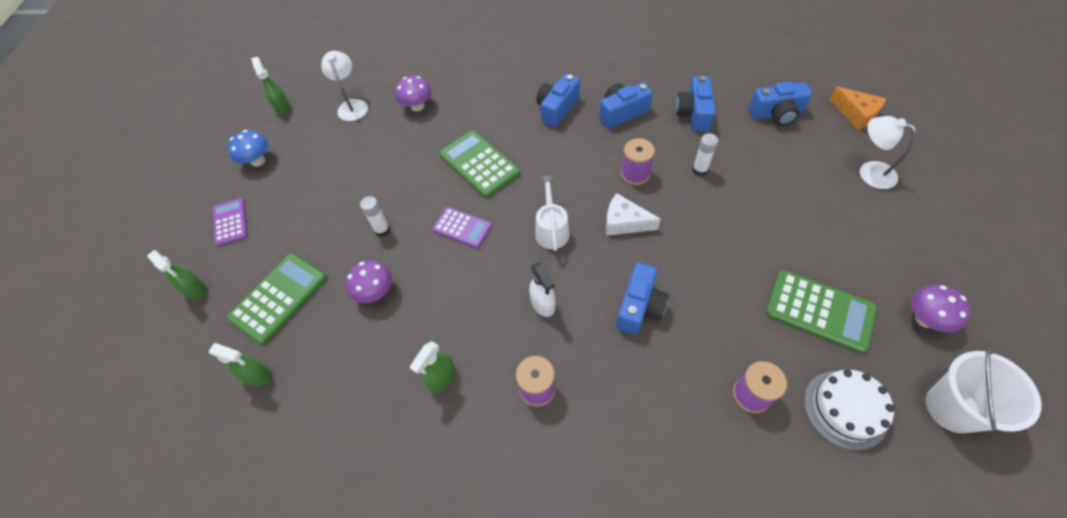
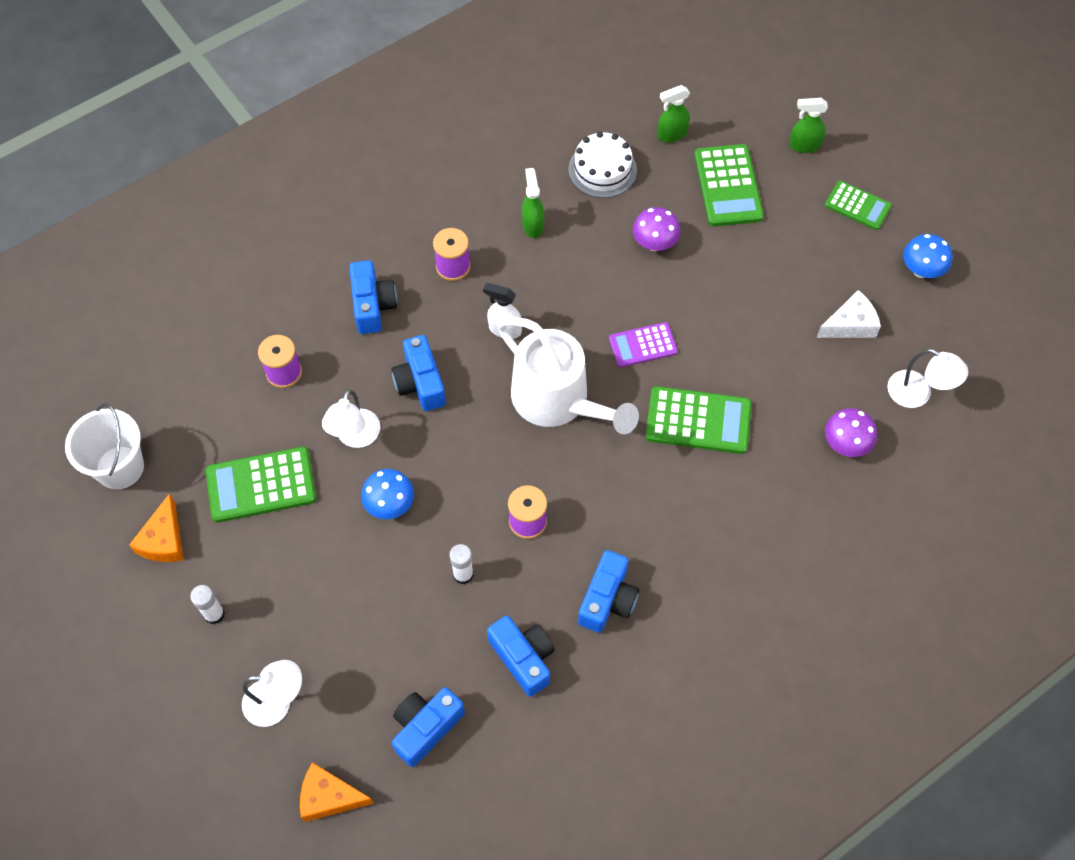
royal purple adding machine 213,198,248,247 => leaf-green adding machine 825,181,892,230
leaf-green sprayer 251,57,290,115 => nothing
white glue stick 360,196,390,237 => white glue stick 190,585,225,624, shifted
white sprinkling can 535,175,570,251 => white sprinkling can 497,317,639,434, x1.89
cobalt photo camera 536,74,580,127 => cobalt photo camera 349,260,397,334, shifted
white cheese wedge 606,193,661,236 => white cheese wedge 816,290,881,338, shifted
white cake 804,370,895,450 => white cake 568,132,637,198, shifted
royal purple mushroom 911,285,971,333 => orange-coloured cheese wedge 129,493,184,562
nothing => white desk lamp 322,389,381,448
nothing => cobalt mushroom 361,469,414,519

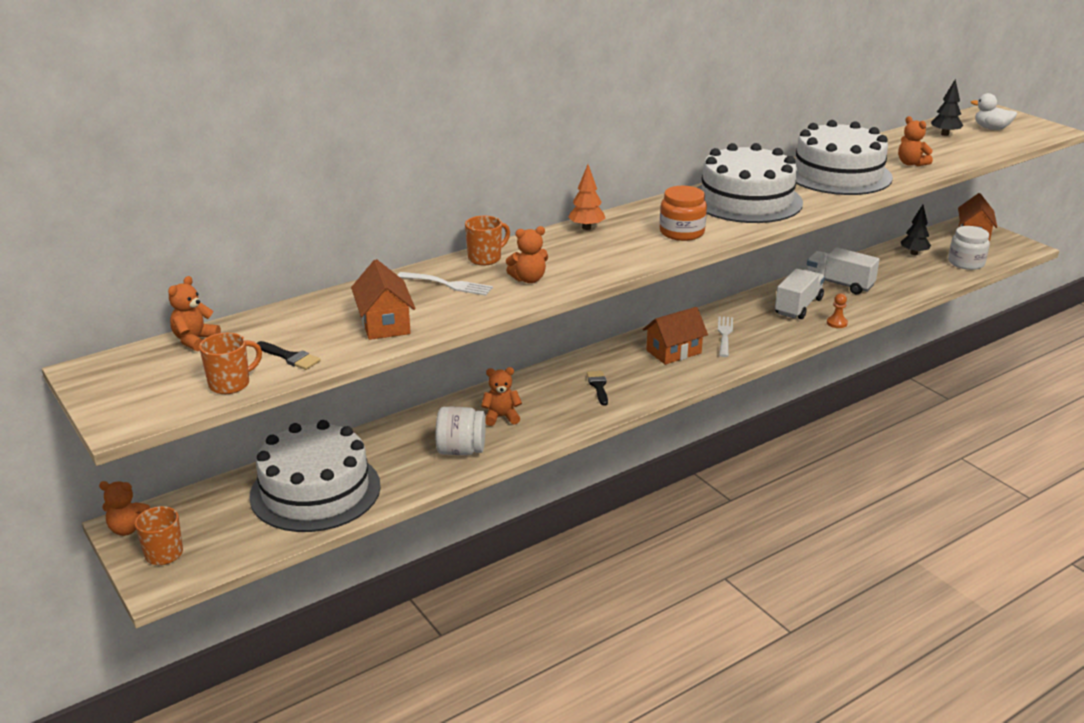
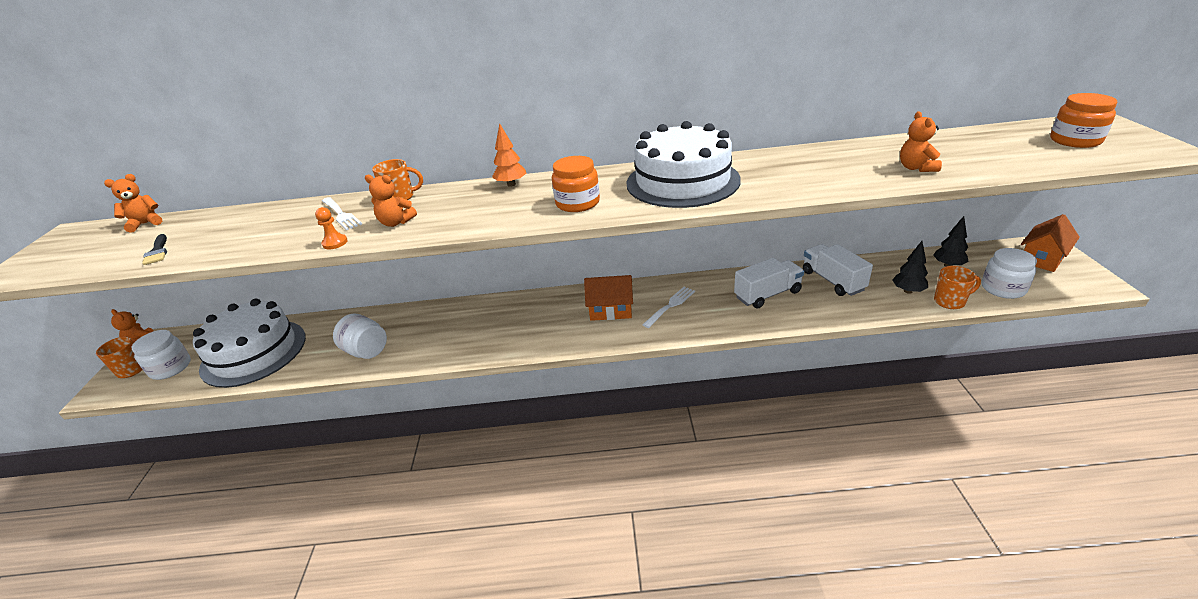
orange-coloured coffee mug 199,333,262,394 => orange-coloured coffee mug 934,266,981,309, shifted
orange-coloured house 351,259,416,340 => nothing
orange-coloured stuffed bear 481,367,522,426 => nothing
ebony brush 587,371,608,406 => nothing
white cake 795,120,893,195 => nothing
orange-coloured game pawn 827,293,848,328 => orange-coloured game pawn 315,207,348,249, shifted
ebony tree 931,79,963,136 => ebony tree 893,241,928,294, shifted
white duck 971,93,1017,130 => orange-coloured preserve jar 1050,93,1117,148
nothing => white preserve jar 132,330,191,380

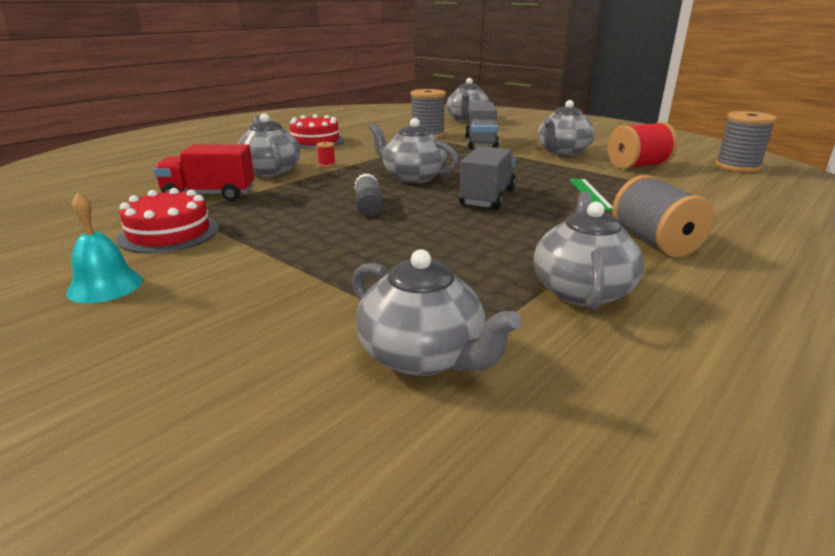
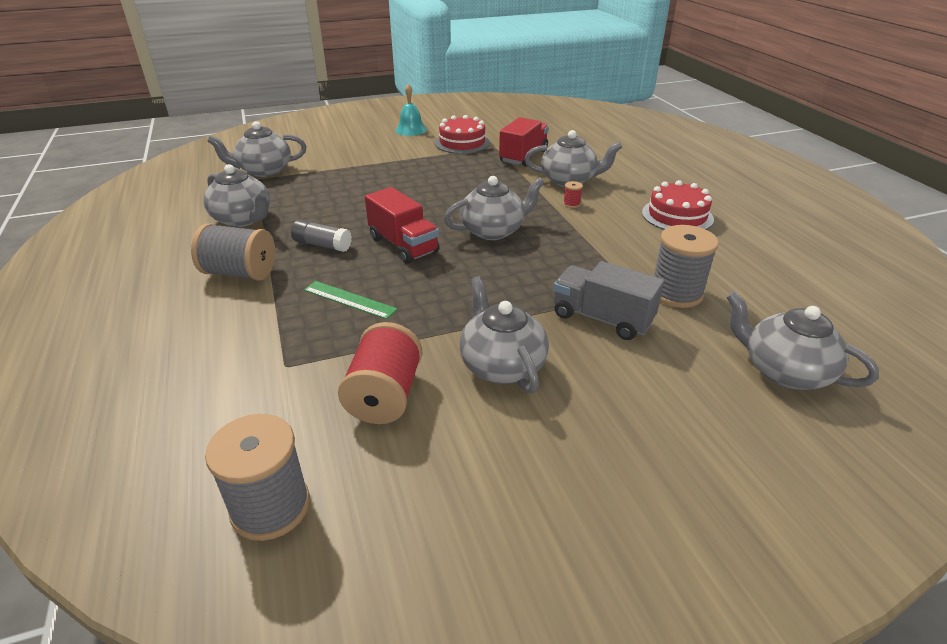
gray glue stick 355,173,383,217 => gray glue stick 291,219,352,252, shifted
gray lorry 459,146,516,210 => crimson lorry 365,187,440,264

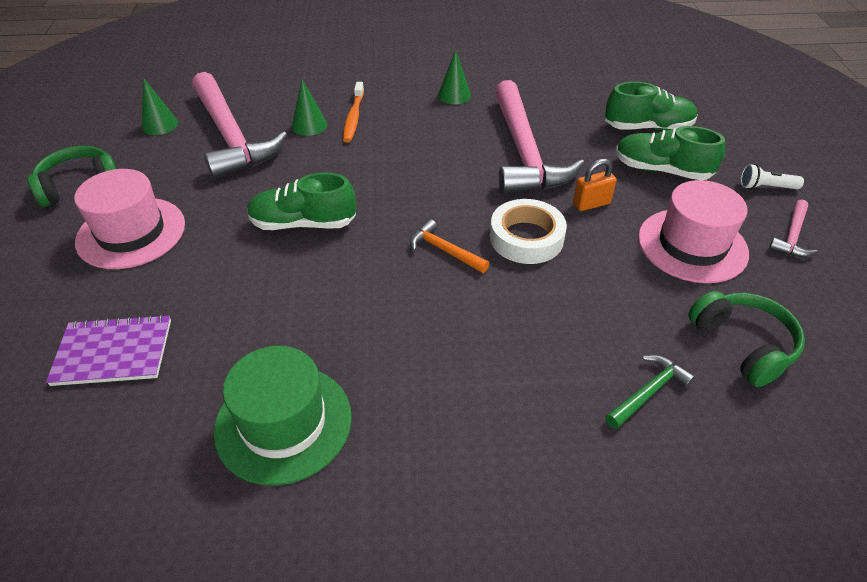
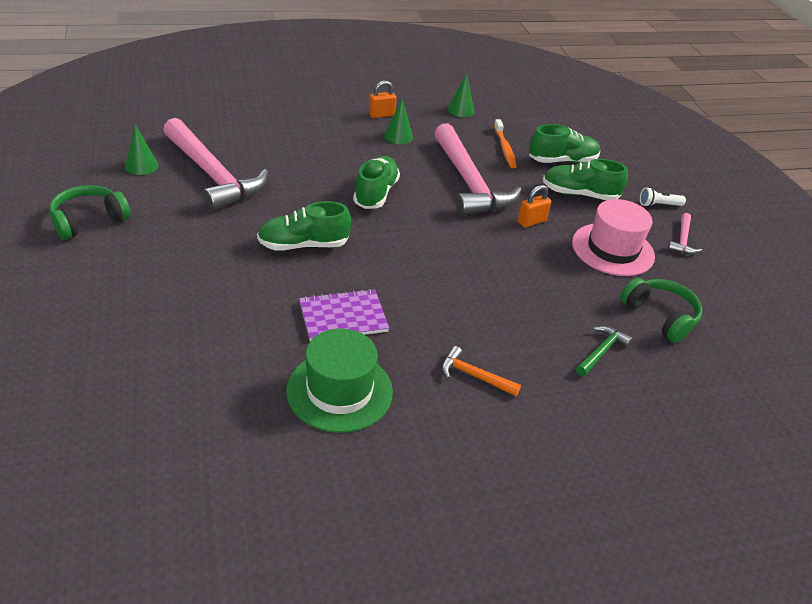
royal purple exercise book 46,314,171,386 => royal purple exercise book 299,289,389,341, shifted
rose-pink tall hat 74,169,185,269 => nothing
leaf-green cone 292,79,327,136 => leaf-green cone 448,74,474,117, shifted
orange-coloured dental brush 343,82,364,142 => orange-coloured dental brush 494,119,517,168, shifted
orange-coloured carpenter's hammer 410,219,490,273 => orange-coloured carpenter's hammer 442,346,521,396, shifted
white roll of tape 490,199,567,264 => nothing
nothing => leaf-green sneaker 353,156,400,209
nothing => orange-coloured small lock 369,80,397,118

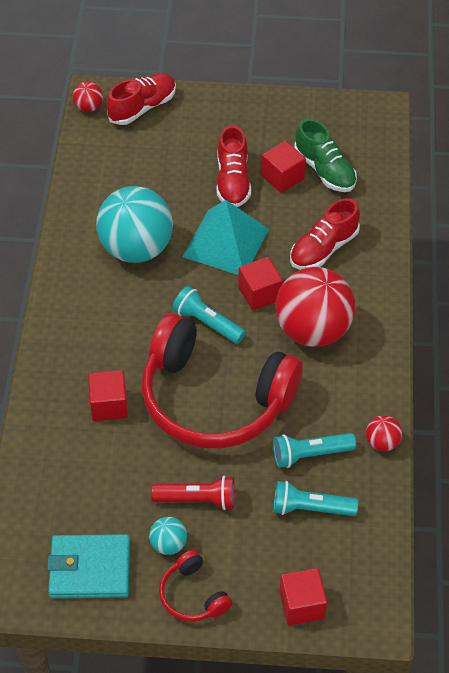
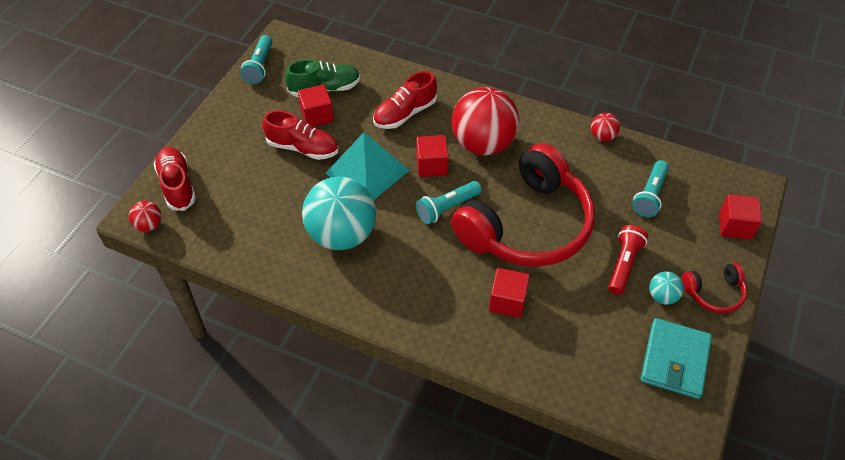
turquoise flashlight 273,433,356,468 => turquoise flashlight 240,35,272,84, shifted
crimson sneaker 290,198,360,270 => crimson sneaker 373,71,437,129, 75 degrees clockwise

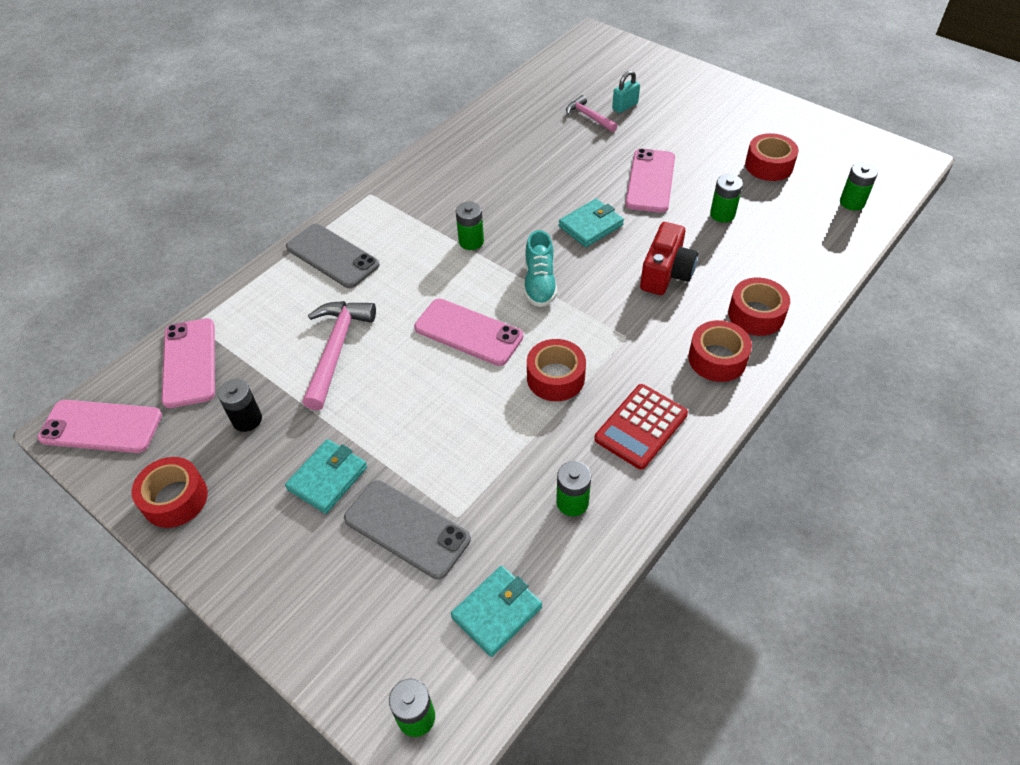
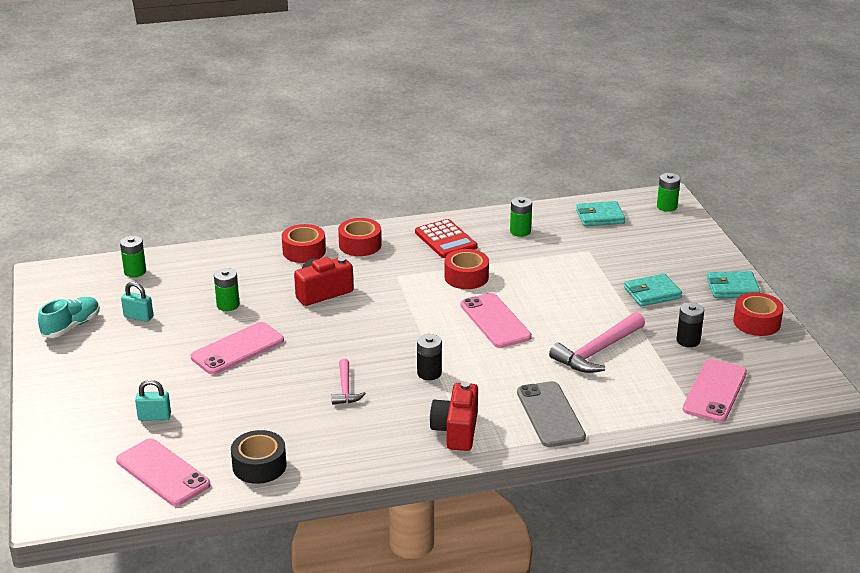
rose-pink mobile phone 38,400,162,453 => rose-pink mobile phone 116,438,210,506, shifted
gray mobile phone 344,480,471,579 => nothing
leaf-green power cell 456,202,484,250 => ebony power cell 417,334,442,380
turquoise sneaker 524,230,557,307 => turquoise sneaker 38,297,100,338, shifted
turquoise billfold 559,199,624,247 => turquoise billfold 707,271,760,298, shifted
rose-pink carpenter's hammer 566,95,618,132 => rose-pink carpenter's hammer 332,359,366,405, shifted
crimson adding machine 594,384,688,470 => crimson adding machine 415,219,477,258, 75 degrees clockwise
crimson roll of tape 745,133,799,181 => turquoise small lock 121,282,153,322
nothing => ebony roll of tape 231,430,287,484
nothing => crimson photo camera 430,381,478,451

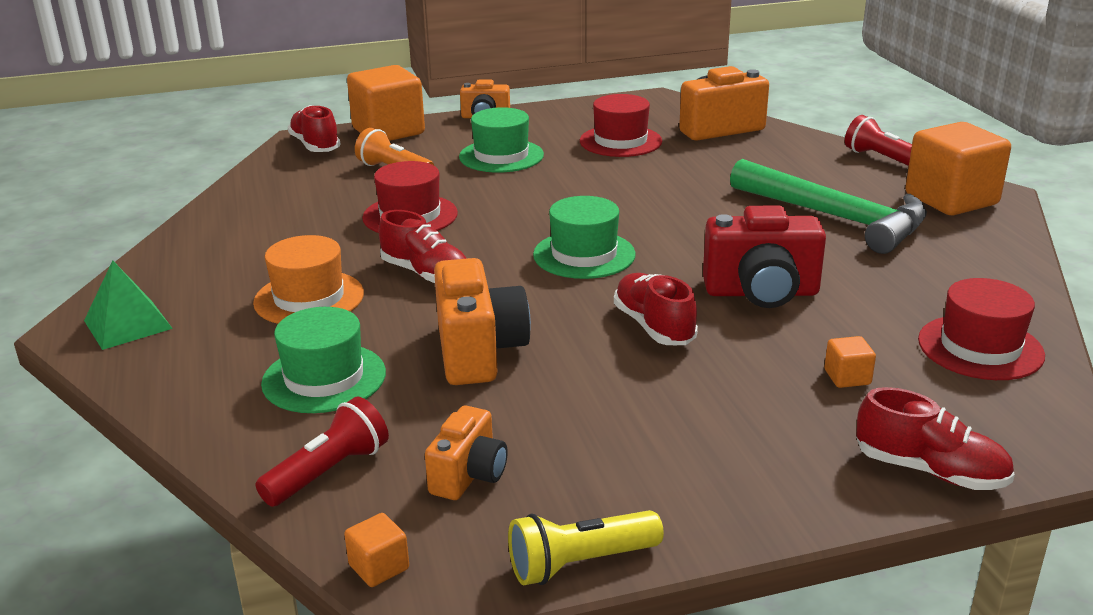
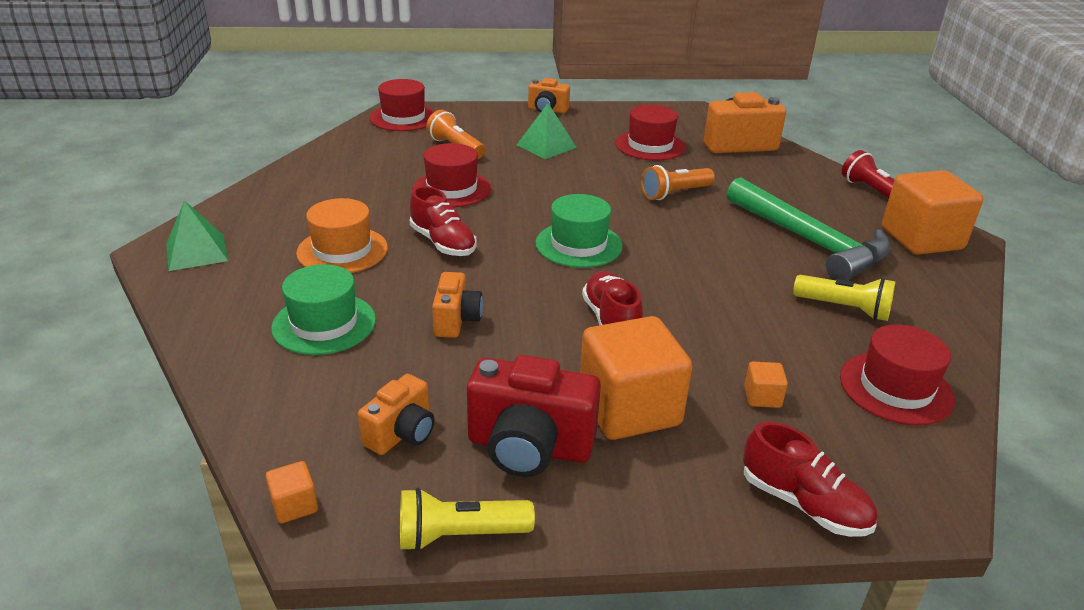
crimson flashlight 255,397,389,507 => nothing
crimson sneaker 288,105,341,152 => crimson tall hat 370,79,435,131
orange-coloured solid cube 347,65,425,141 => orange-coloured solid cube 580,316,692,440, shifted
orange-coloured photo camera 434,258,531,385 => orange-coloured photo camera 432,272,483,338, x0.60
leaf-green tall hat 459,107,544,172 => leaf-green pyramid 517,103,577,159
crimson photo camera 703,206,826,308 => crimson photo camera 467,355,601,477, shifted
nothing => orange-coloured flashlight 641,165,715,200
nothing => yellow flashlight 793,275,896,321

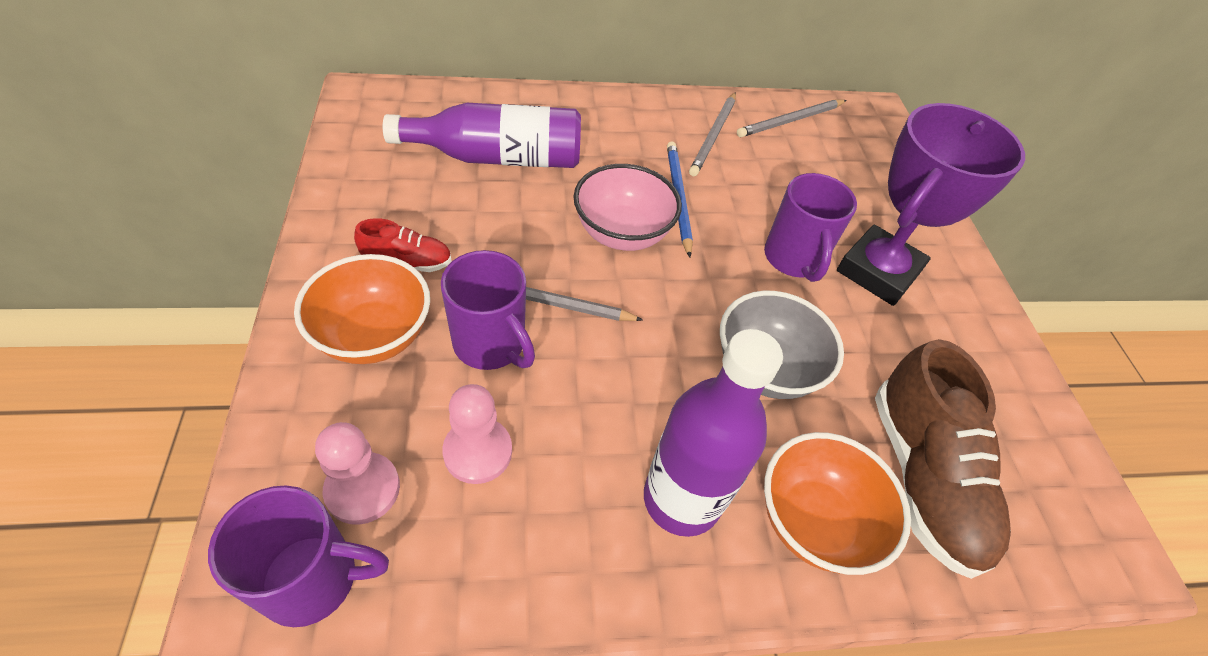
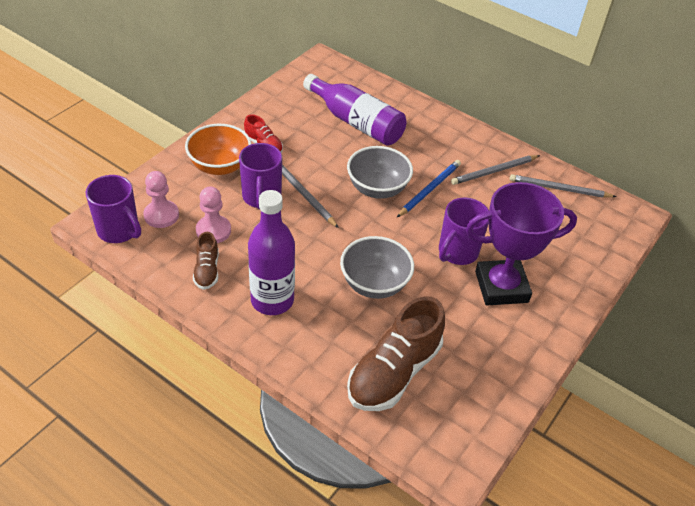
rose-pink deep dish 573,164,682,251 => gray deep dish 347,146,413,199
orange-coloured deep dish 764,432,911,575 => nothing
nothing => dark brown sneaker 193,232,219,290

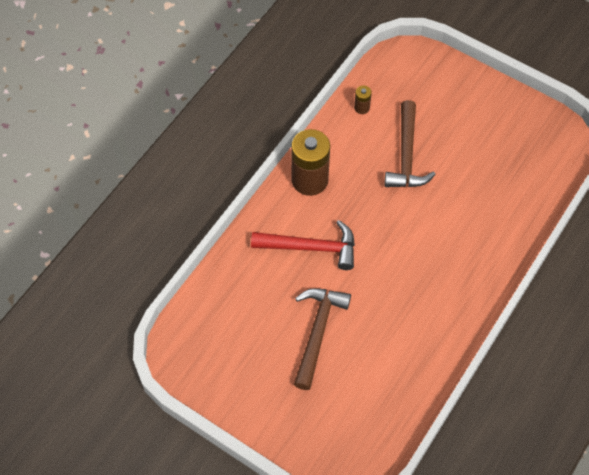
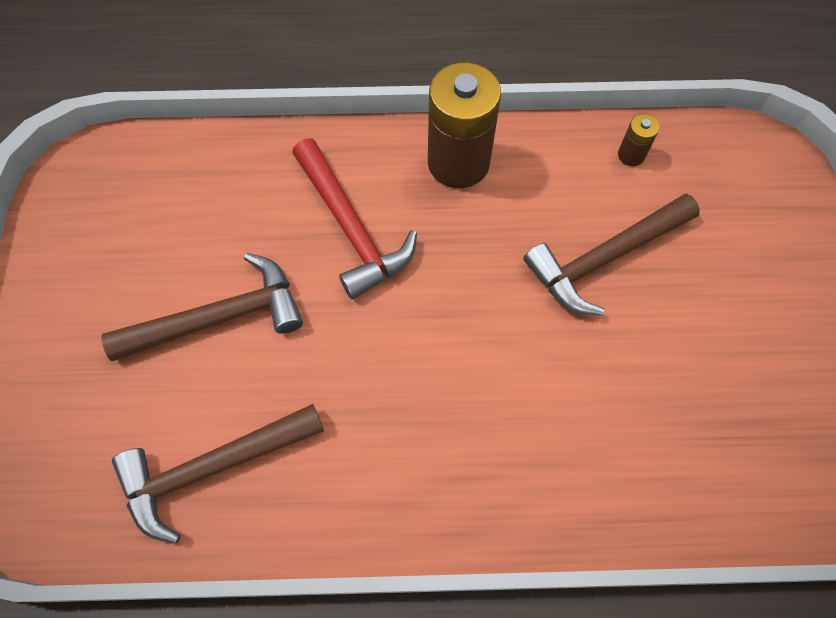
nothing => dark brown carpenter's hammer 112,404,324,544

